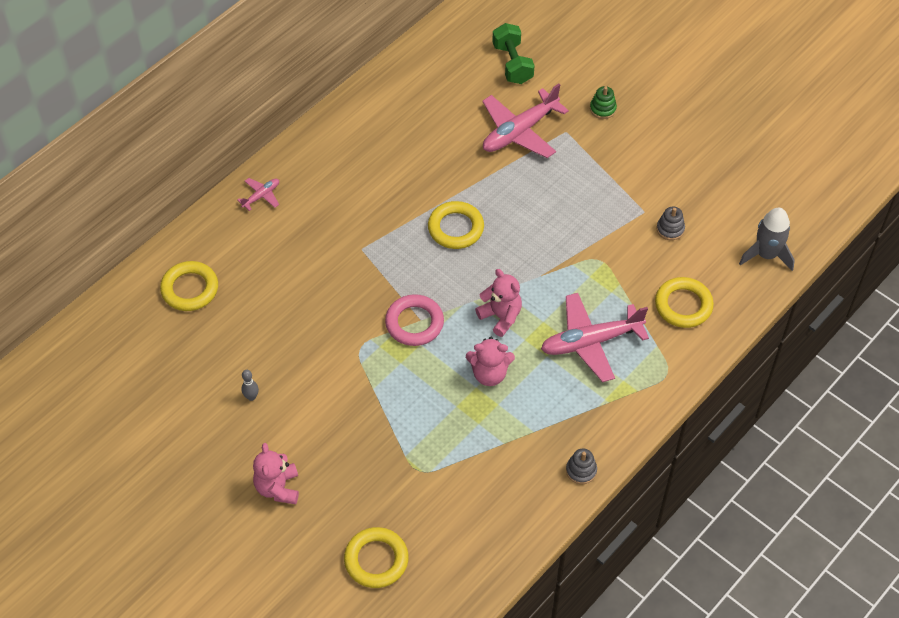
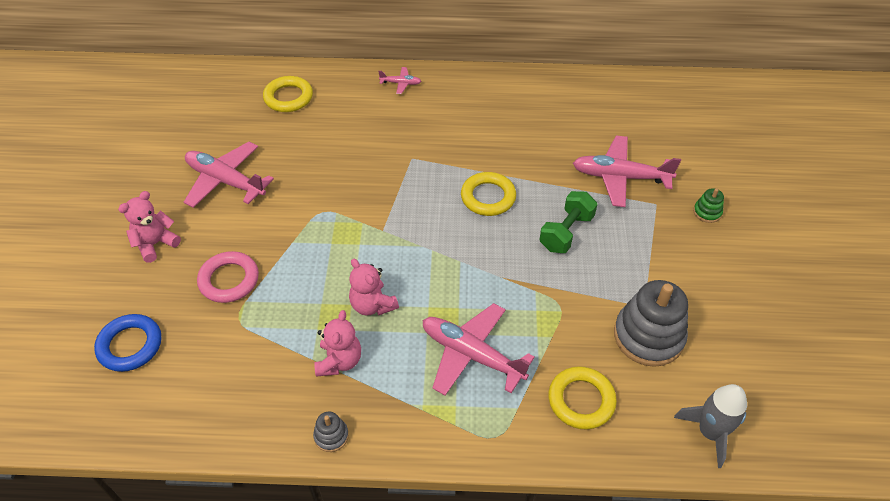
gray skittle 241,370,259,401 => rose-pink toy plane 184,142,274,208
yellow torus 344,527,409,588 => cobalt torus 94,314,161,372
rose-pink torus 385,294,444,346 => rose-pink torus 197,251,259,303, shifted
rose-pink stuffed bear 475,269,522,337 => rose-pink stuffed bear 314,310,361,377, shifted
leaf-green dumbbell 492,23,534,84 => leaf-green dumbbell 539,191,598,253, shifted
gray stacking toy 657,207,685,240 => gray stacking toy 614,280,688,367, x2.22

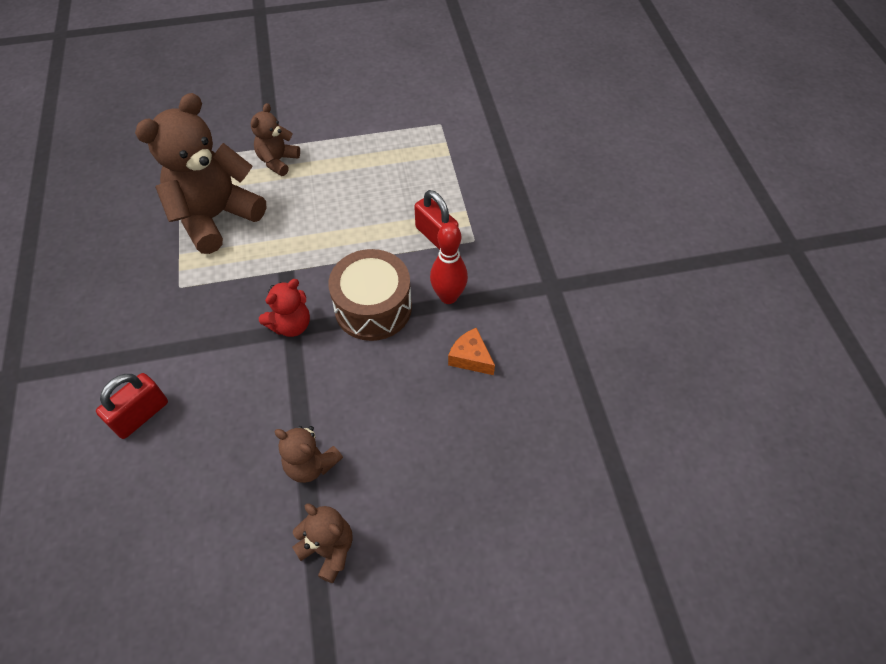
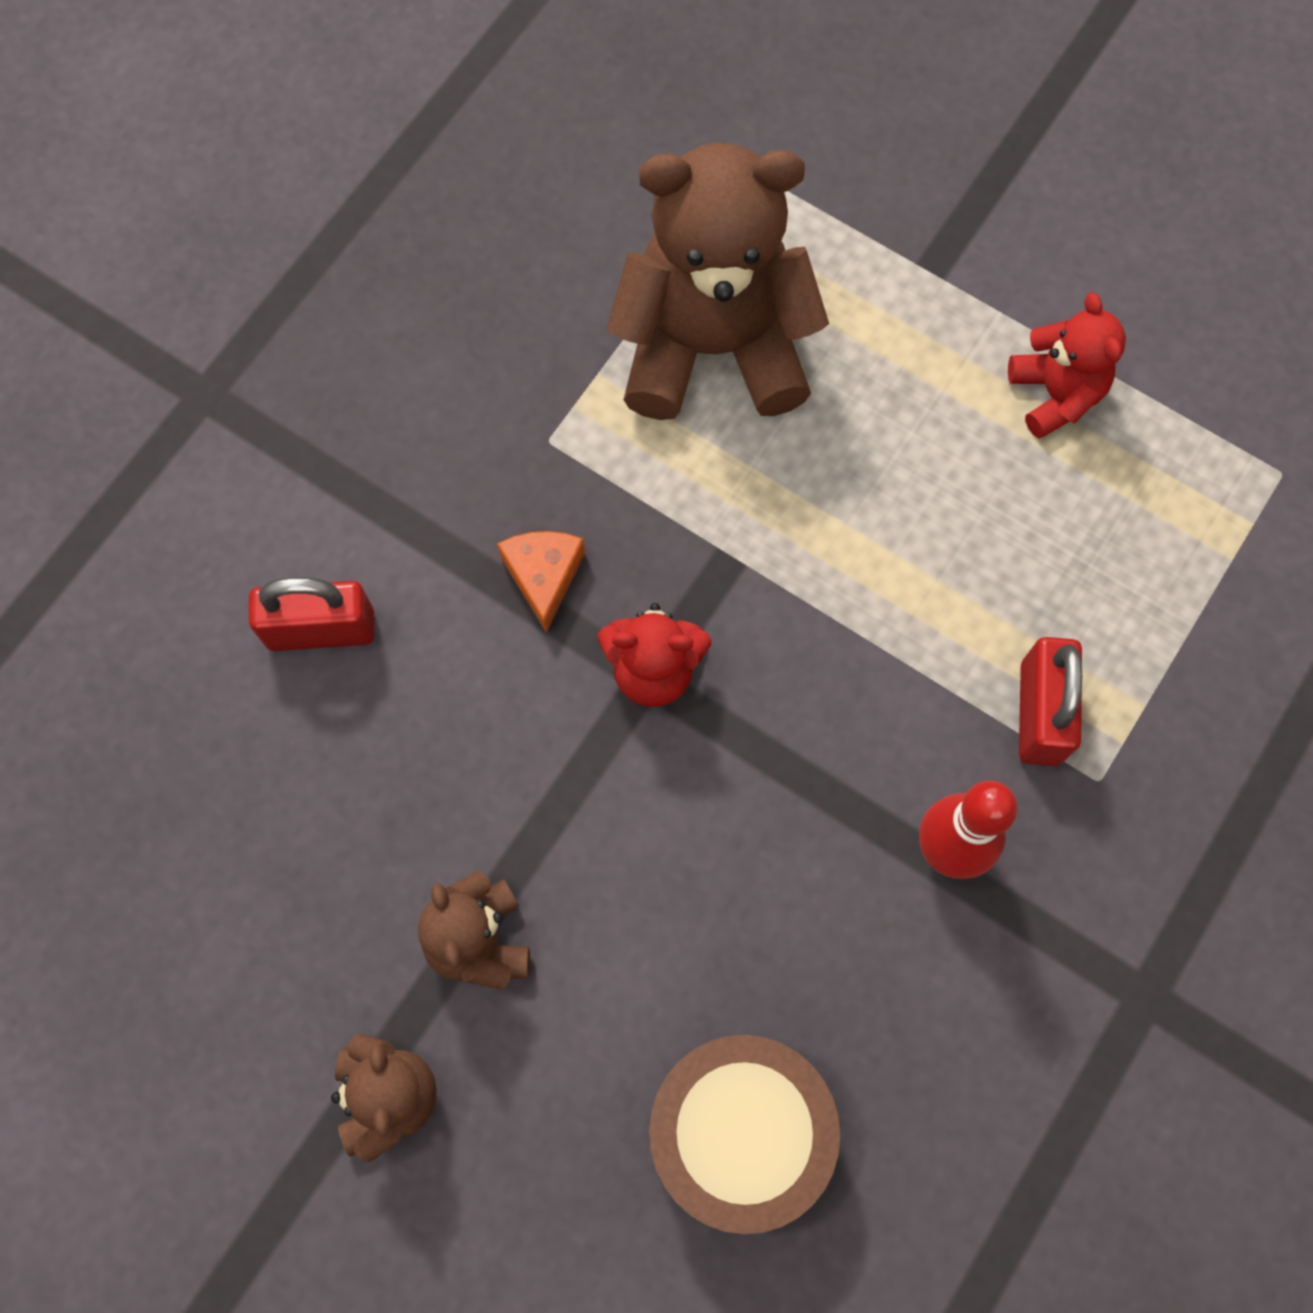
dark brown stuffed bear 251,103,300,176 => nothing
dark brown toy drum 328,249,412,341 => dark brown toy drum 649,1035,840,1234, shifted
orange-coloured cheese wedge 448,328,495,375 => orange-coloured cheese wedge 497,531,585,633, shifted
nothing => crimson stuffed bear 1008,292,1126,439

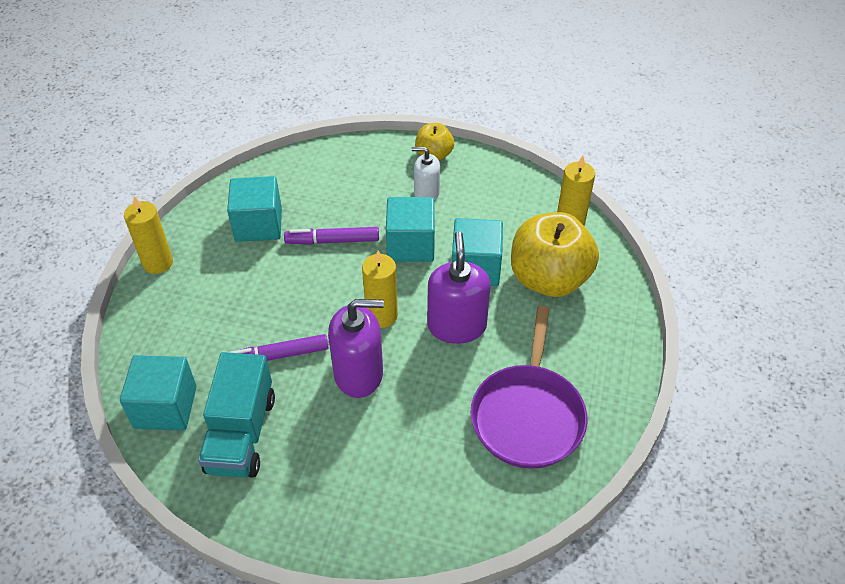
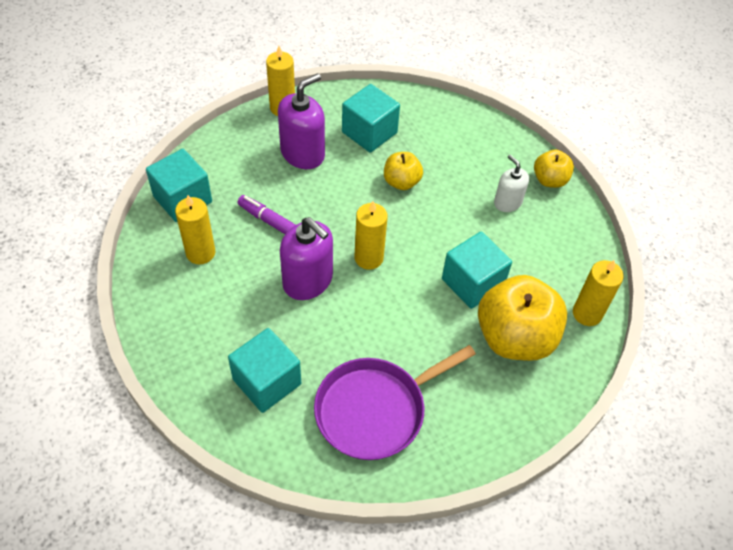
turquoise lorry 198,352,275,478 => yellow wax candle 175,195,215,264
royal purple marker pen 284,227,379,245 => yellow apple 384,152,423,190
turquoise solid cube 386,197,435,262 => turquoise solid cube 228,328,301,413, shifted
royal purple soap dispenser 427,231,491,344 => royal purple soap dispenser 278,73,325,169, shifted

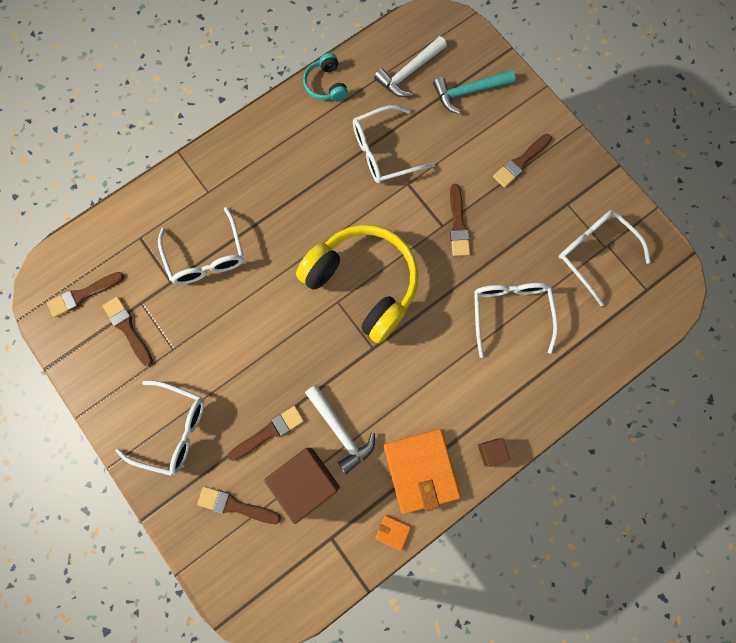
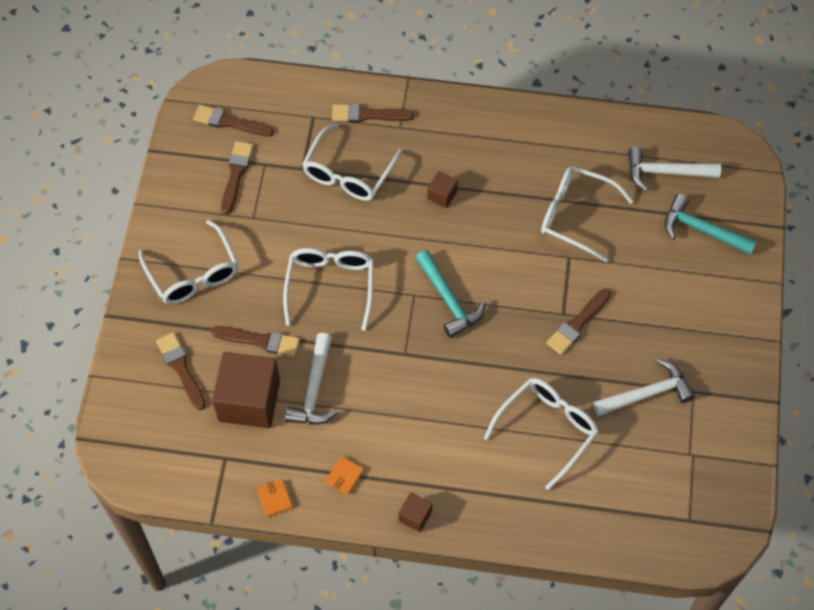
yellow headset 296,225,418,343 => turquoise carpenter's hammer 416,250,486,338
turquoise headset 303,53,348,102 => nothing
orange-coloured billfold 384,429,461,514 => orange-coloured billfold 325,456,364,495, x0.40
dark brown brush 493,134,552,188 => dark brown brush 332,104,414,123, shifted
white spectacles 559,210,651,306 => white spectacles 283,248,374,331, shifted
nothing => dark brown solid cube 427,171,458,208
nothing => white carpenter's hammer 593,359,695,416

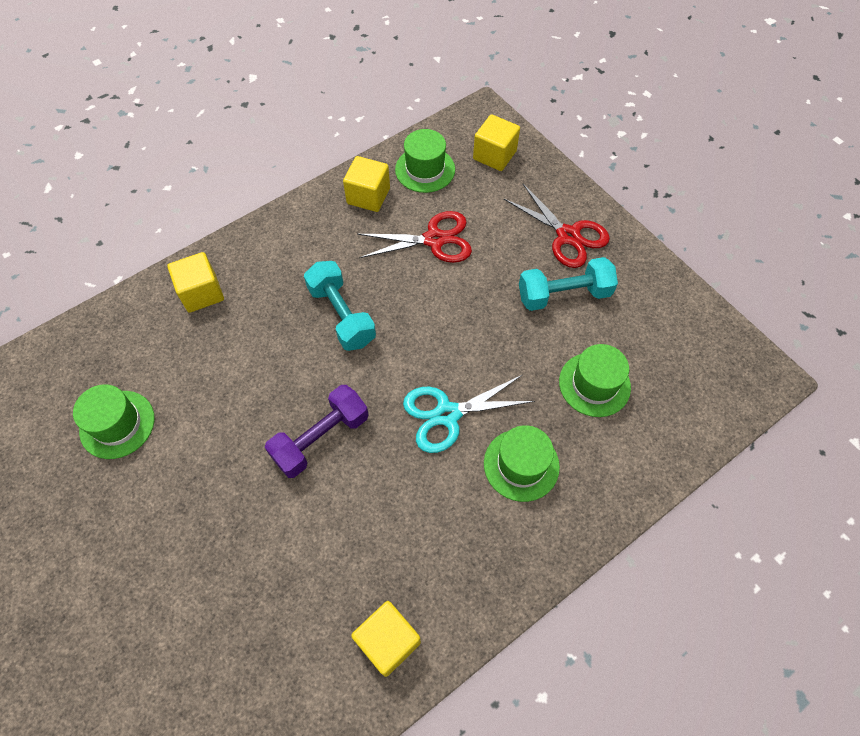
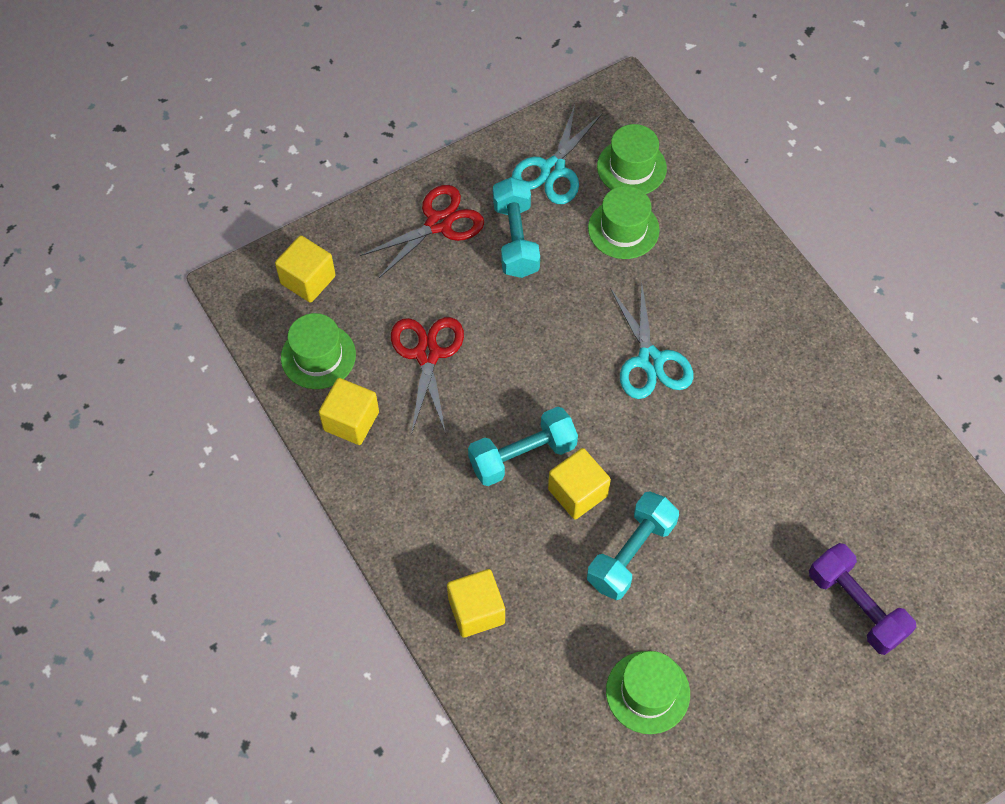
royal purple dumbbell 265,385,369,478 => royal purple dumbbell 809,543,916,655, shifted
yellow solid cube 351,601,421,677 => yellow solid cube 548,448,611,520, shifted
leaf-green tall hat 484,425,560,502 => leaf-green tall hat 597,124,667,194, shifted
nothing => turquoise shears 512,105,603,204
nothing => turquoise dumbbell 587,491,679,600

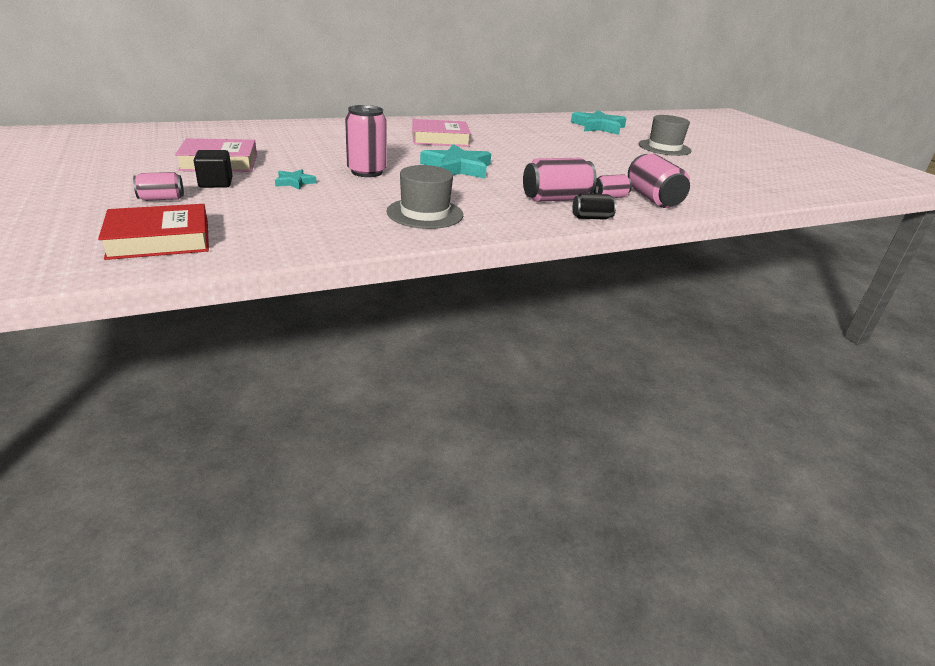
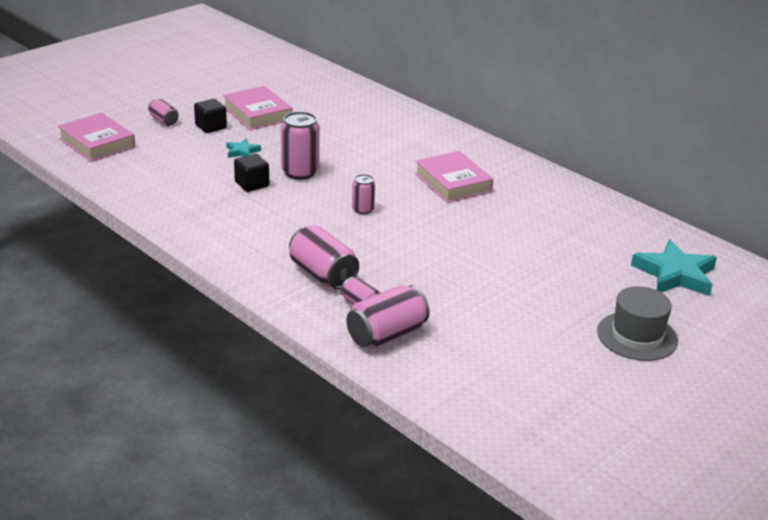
crimson book 98,204,209,260 => rose-pink book 58,113,136,162
gray tall hat 386,165,463,229 => nothing
turquoise star 420,144,491,179 => rose-pink tin 352,174,375,214
ebony tin 572,193,616,220 => nothing
nothing => ebony solid cube 234,154,269,192

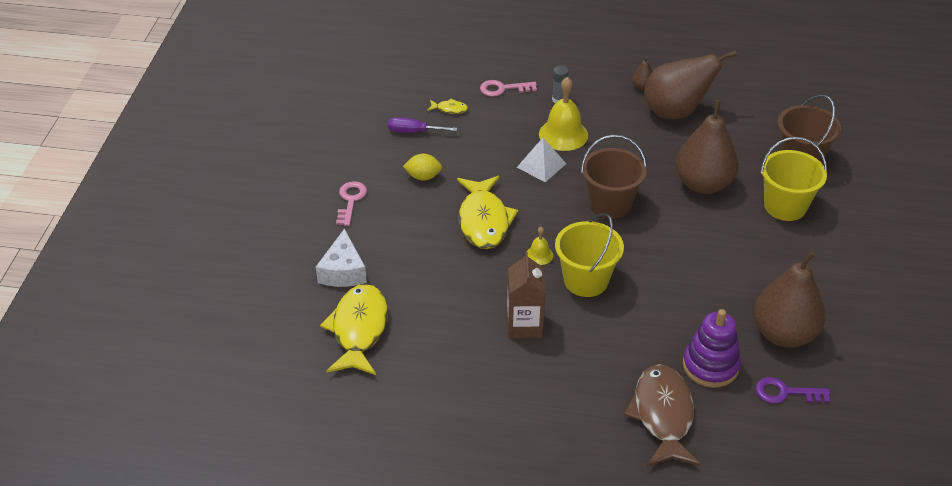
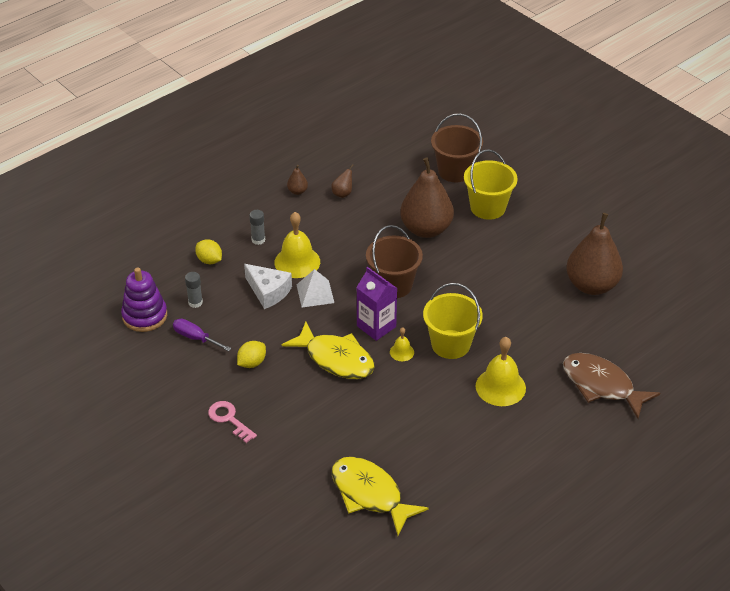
white cheese wedge 316,229,367,287 => white cheese wedge 244,264,292,309, shifted
royal purple hand screwdriver 388,117,457,133 => royal purple hand screwdriver 173,319,231,351, 75 degrees clockwise
yellow fish 427,99,468,114 => gray glue stick 185,272,203,308
rose-pink door key 480,80,537,97 => yellow toy lemon 195,239,222,264
dark brown juice carton 507,252,545,338 => nothing
dark brown pear fruit 644,51,737,119 => dark brown pear fruit 331,164,354,198, x0.40
royal purple stacking toy 683,309,741,388 => royal purple stacking toy 121,267,167,332, shifted
royal purple door key 756,377,830,404 => nothing
nothing => royal purple juice carton 356,267,397,341
nothing => yellow hand bell 476,337,526,406

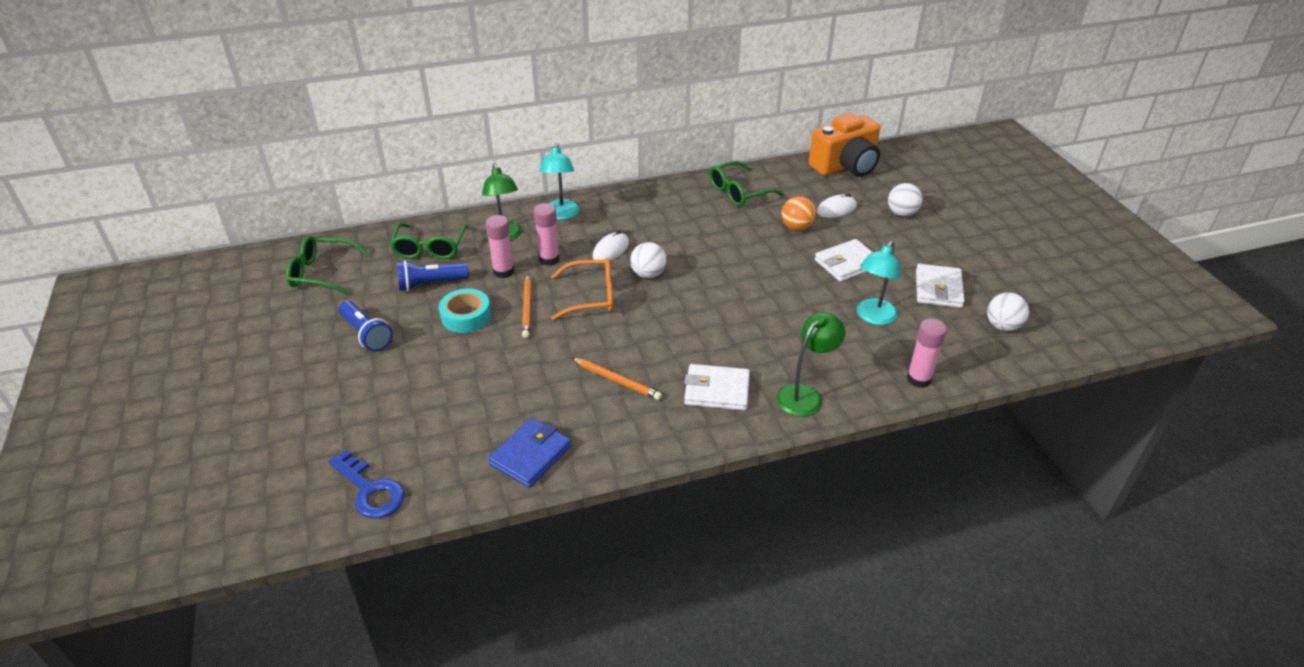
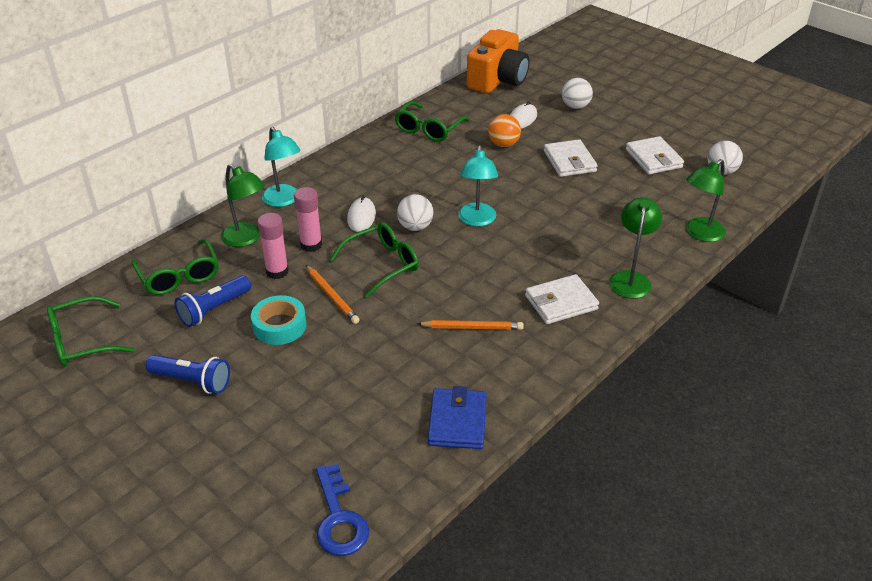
cobalt door key 329,450,405,518 => cobalt door key 316,464,369,556, 60 degrees clockwise
orange-coloured spectacles 551,258,613,320 => leaf-green spectacles 330,222,419,298
white billfold 815,239,872,282 => white billfold 544,139,598,177, 45 degrees counterclockwise
turquoise desk lamp 857,241,900,325 => turquoise desk lamp 458,145,498,226, shifted
rose-pink glue stick 907,319,947,388 => leaf-green desk lamp 686,159,726,242

